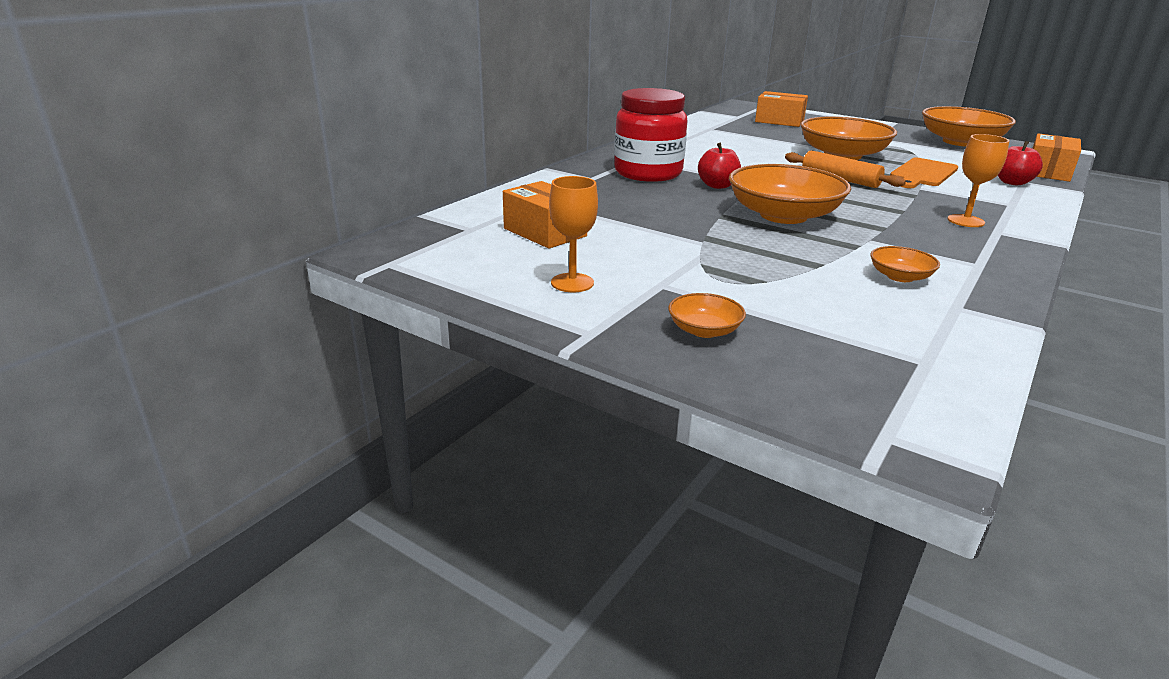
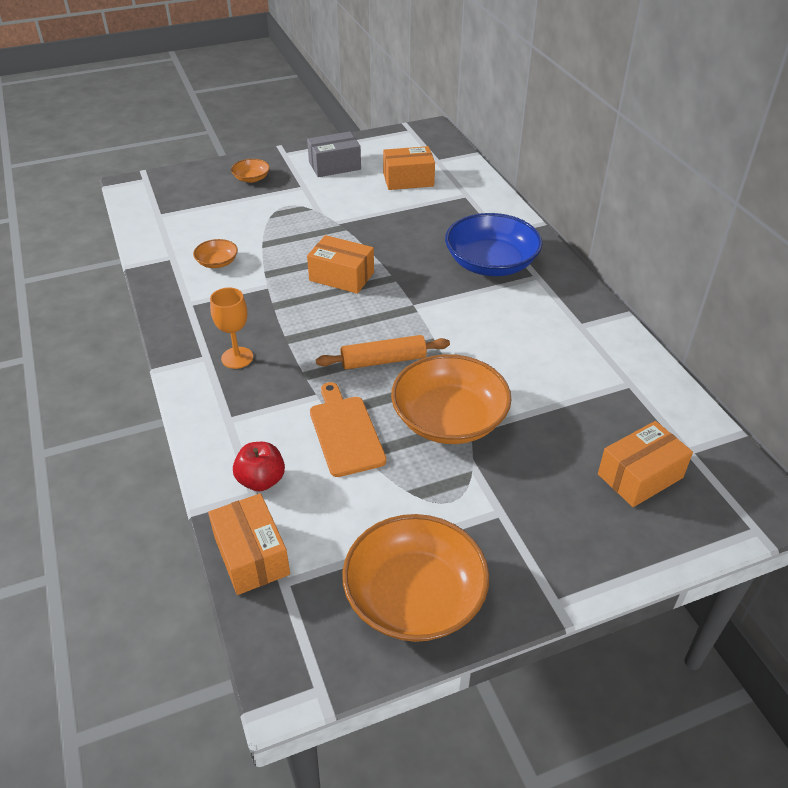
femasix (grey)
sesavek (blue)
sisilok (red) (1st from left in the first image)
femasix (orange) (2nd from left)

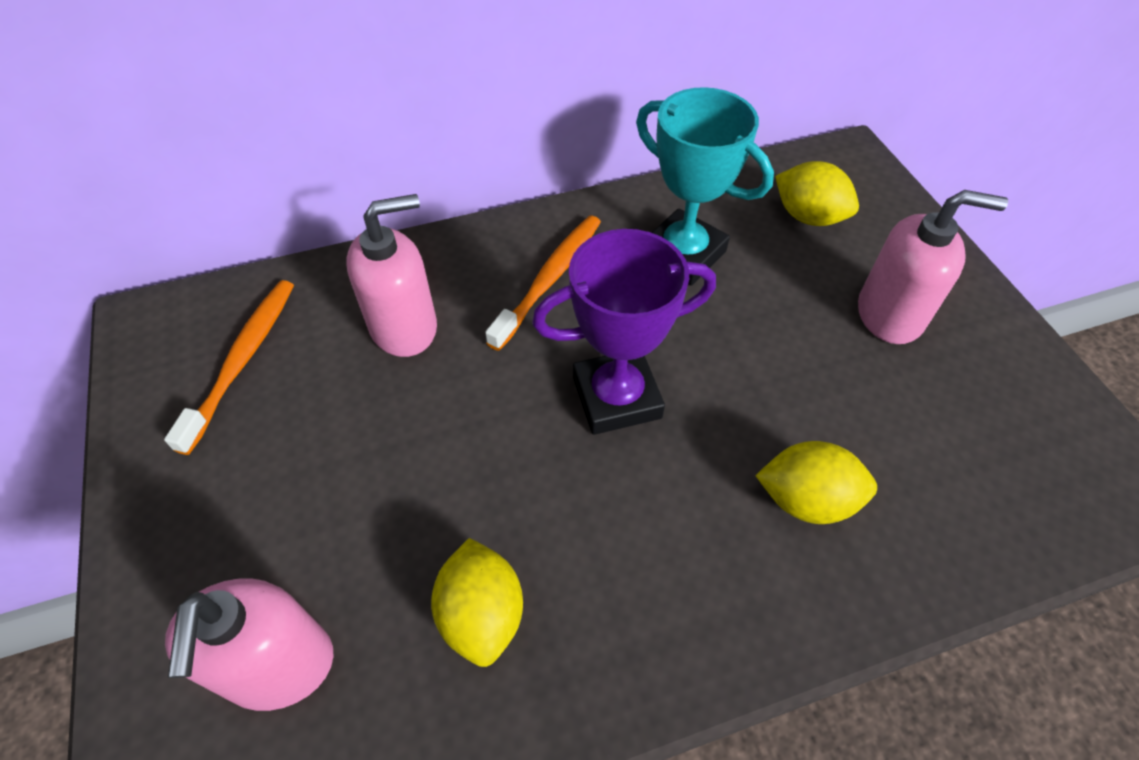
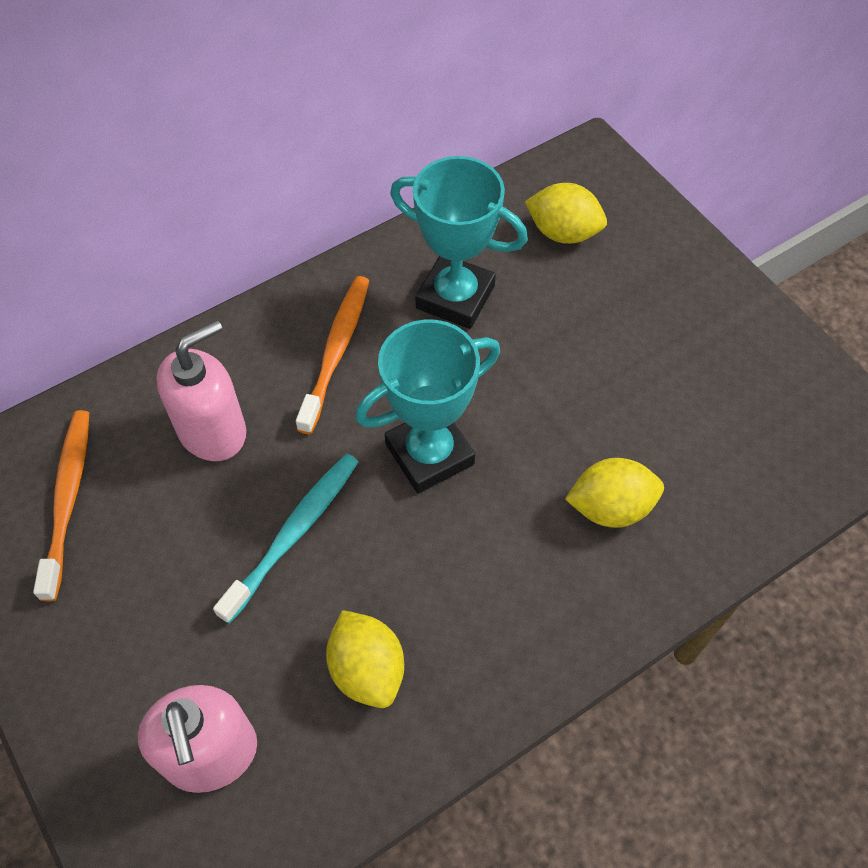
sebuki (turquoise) (1st from left)
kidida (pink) (3rd from left in the first image)
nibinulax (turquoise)

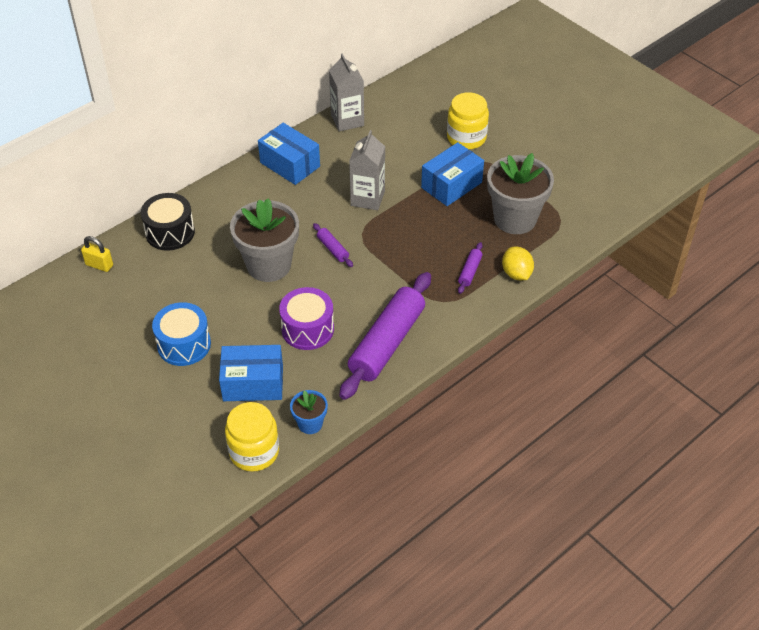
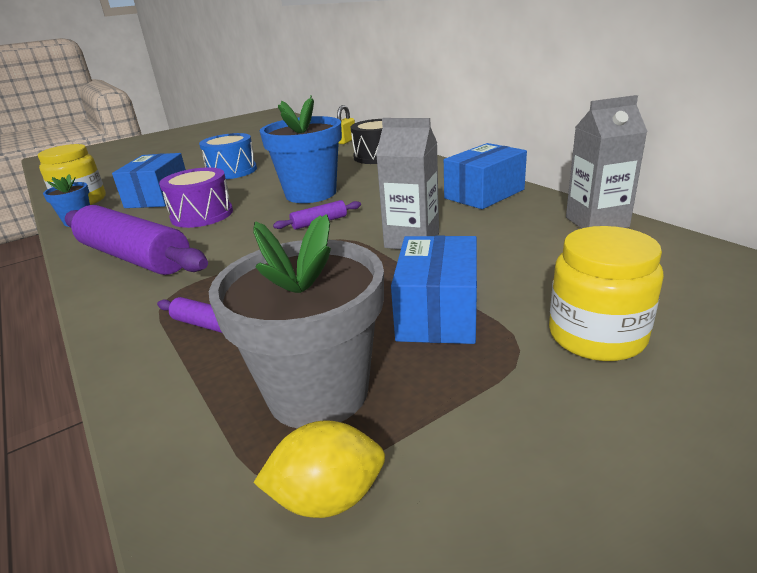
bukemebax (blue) (2nd from left)
femasix (blue) (2nd from left)
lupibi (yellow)

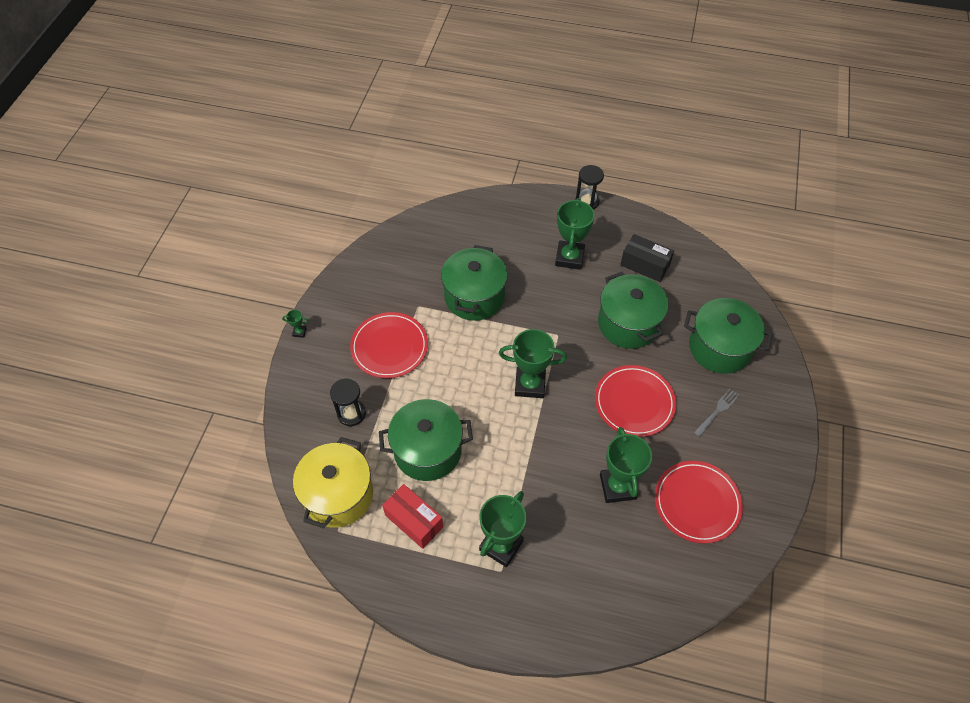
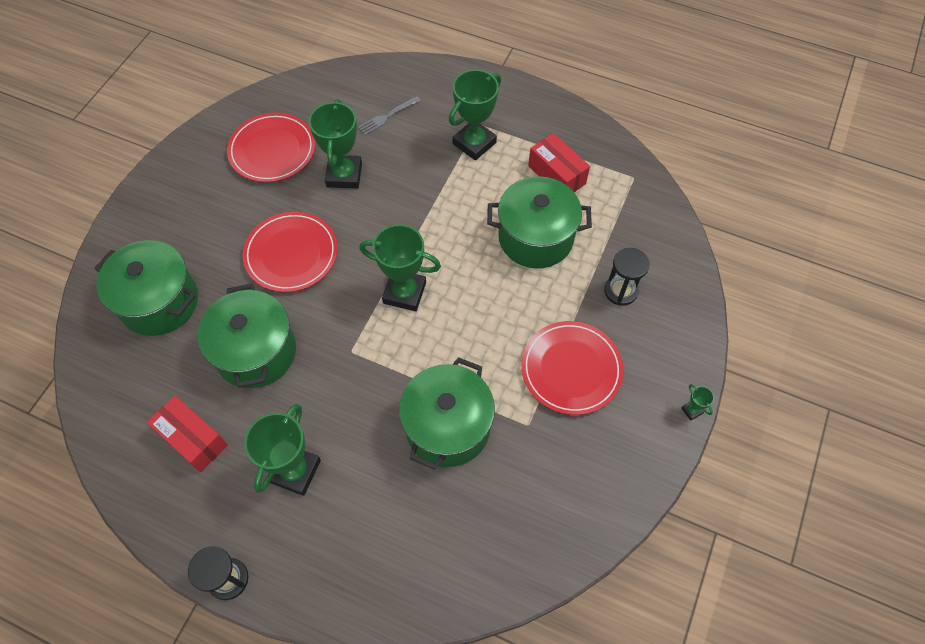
sebuki (green) (5th from left)
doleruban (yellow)
femasix (red) (1st from left)
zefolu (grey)

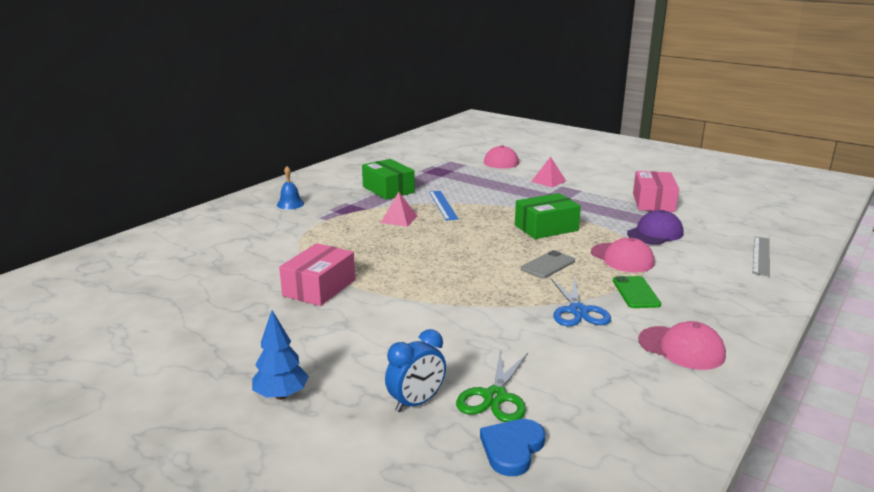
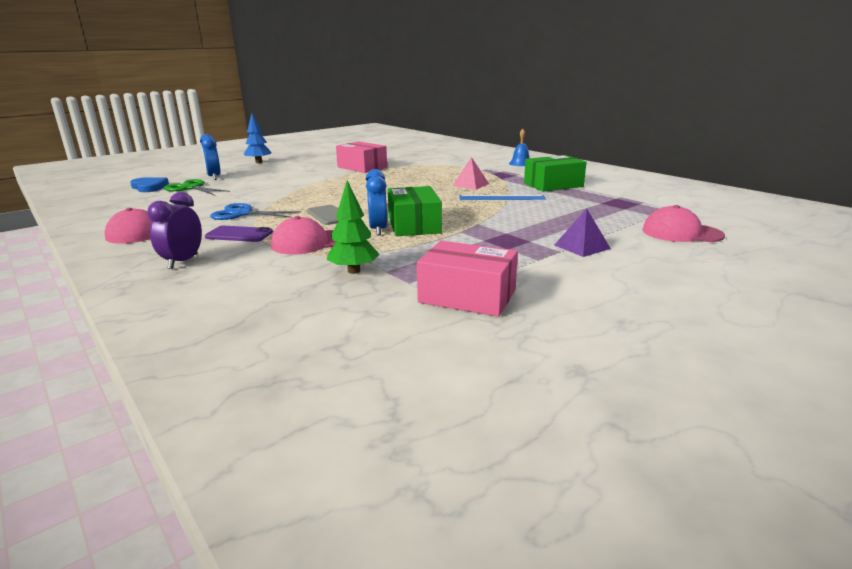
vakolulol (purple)
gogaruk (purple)
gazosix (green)
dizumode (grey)
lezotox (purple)
lezotox (blue) (2nd from left)

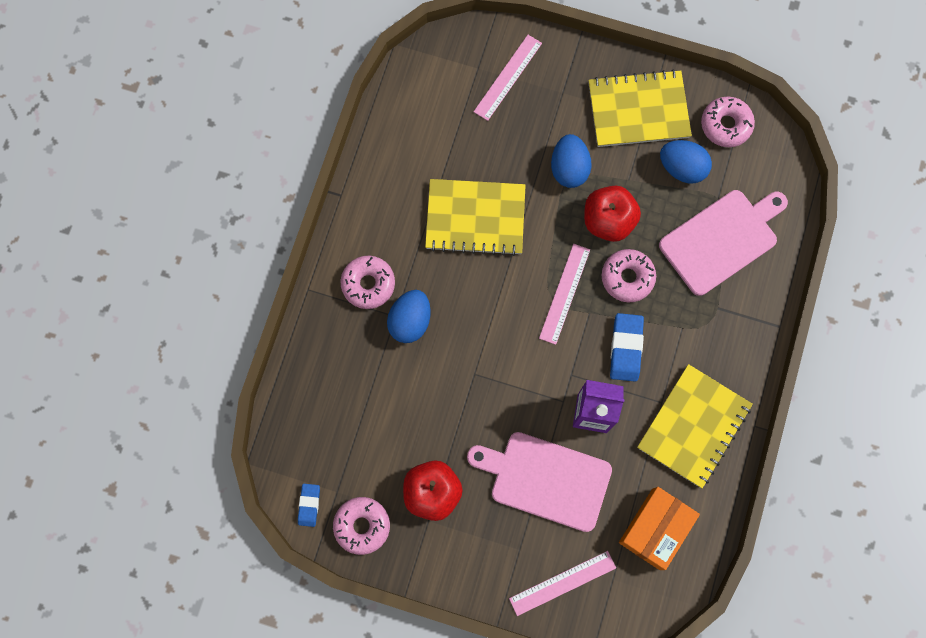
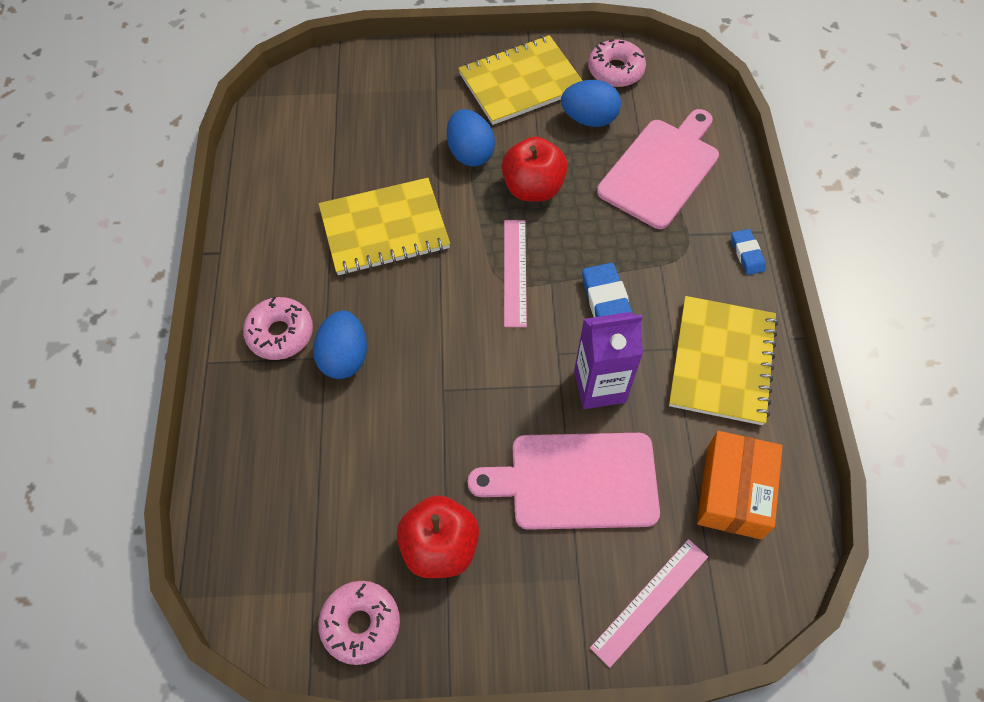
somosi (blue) (2nd from left)
dizumode (pink) (1st from left in the first image)
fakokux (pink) (3rd from left in the first image)

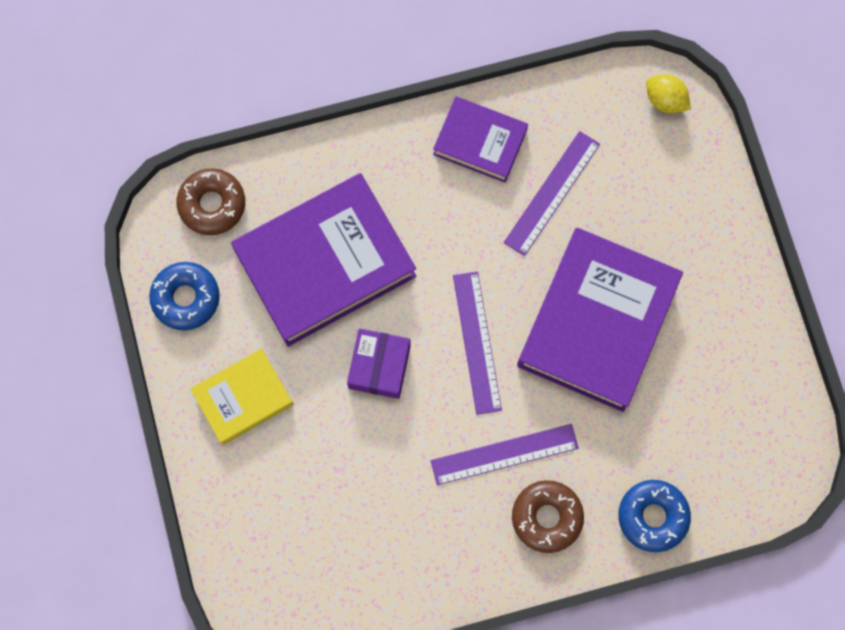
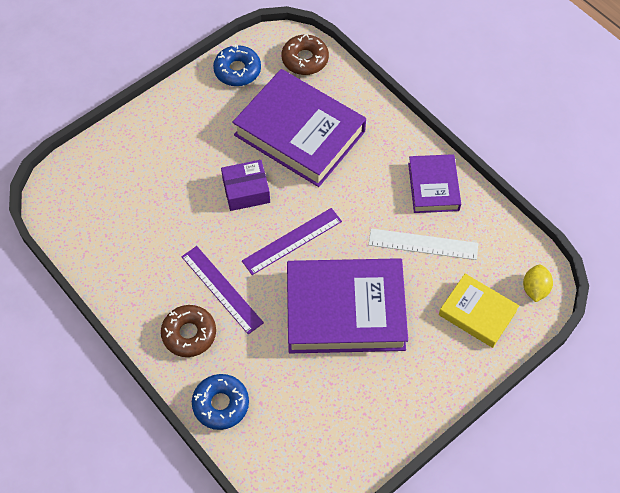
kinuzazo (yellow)
dizumode (white)

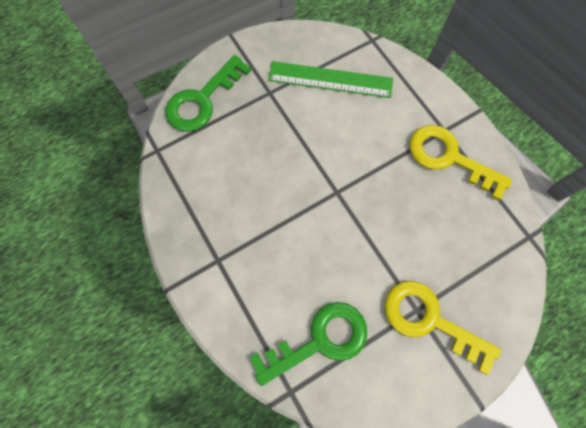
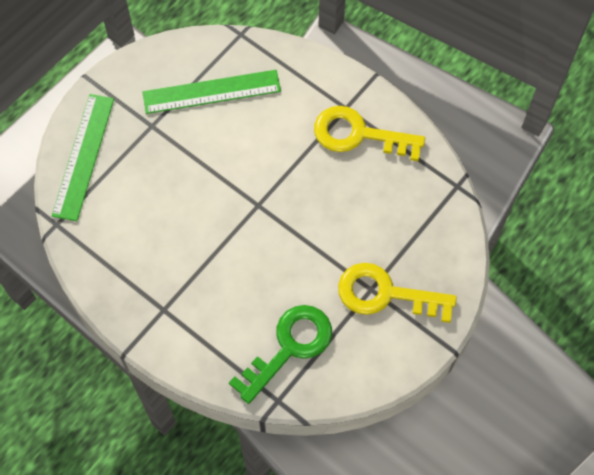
dizumode (green) (1st from left)

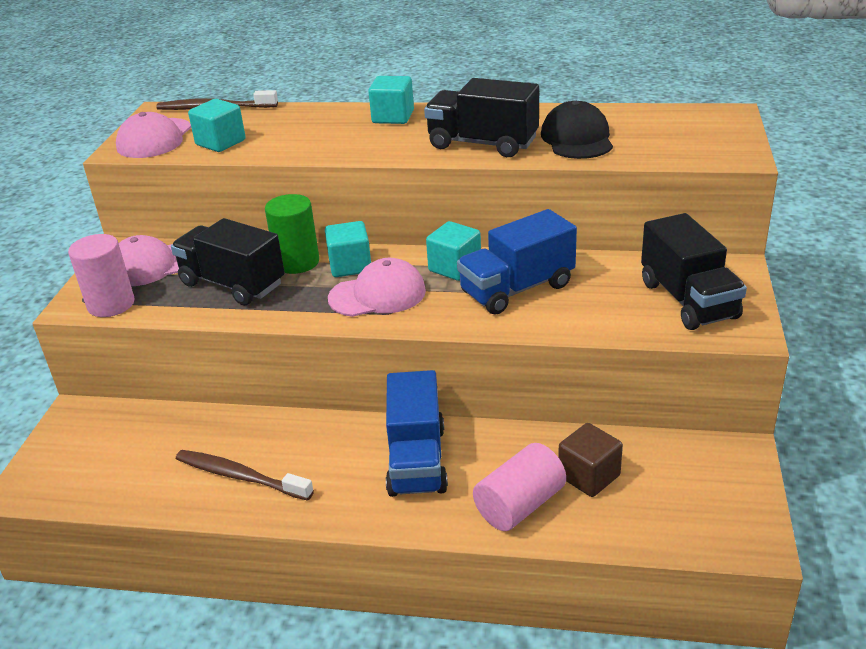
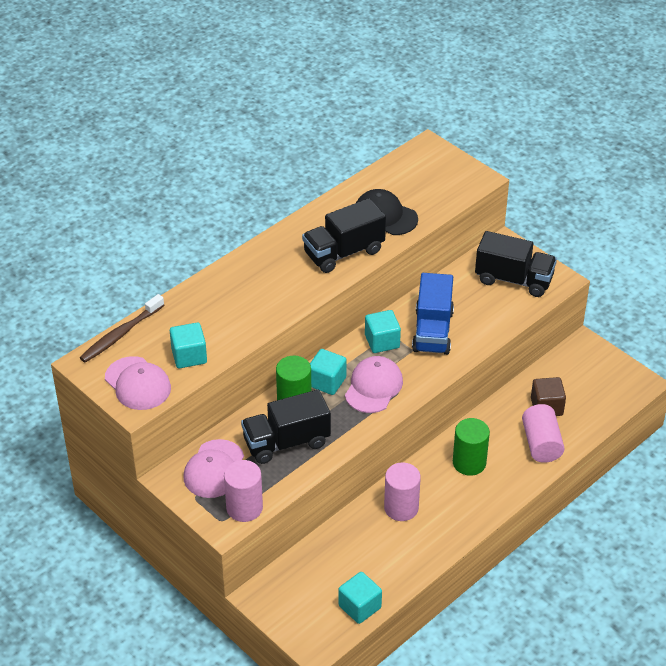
nibinulax (brown) (2nd from left in the first image)
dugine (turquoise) (3rd from left)
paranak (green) (2nd from left)
paranak (pink) (2nd from left)

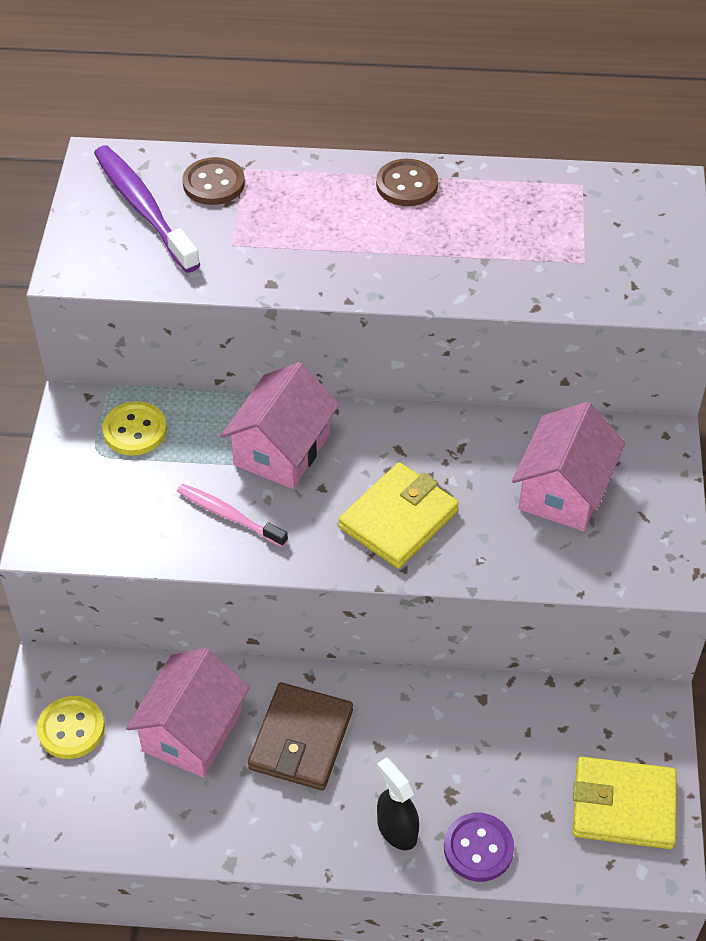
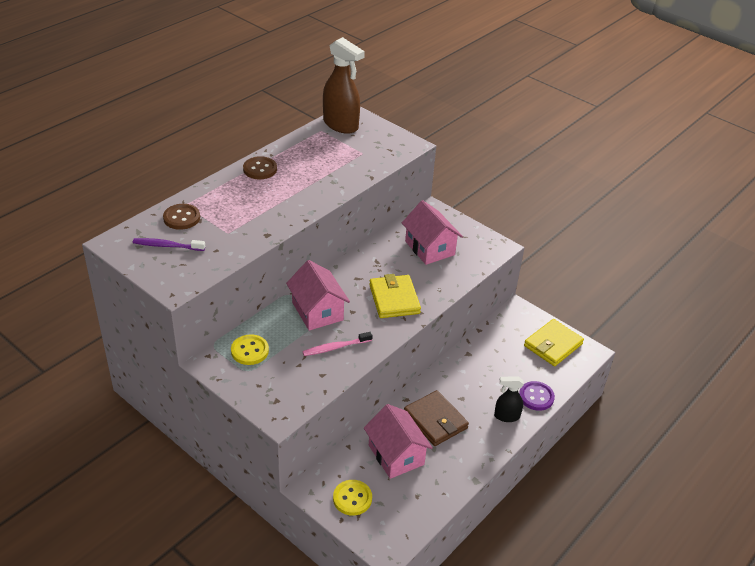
nibinulax (purple)
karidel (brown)

